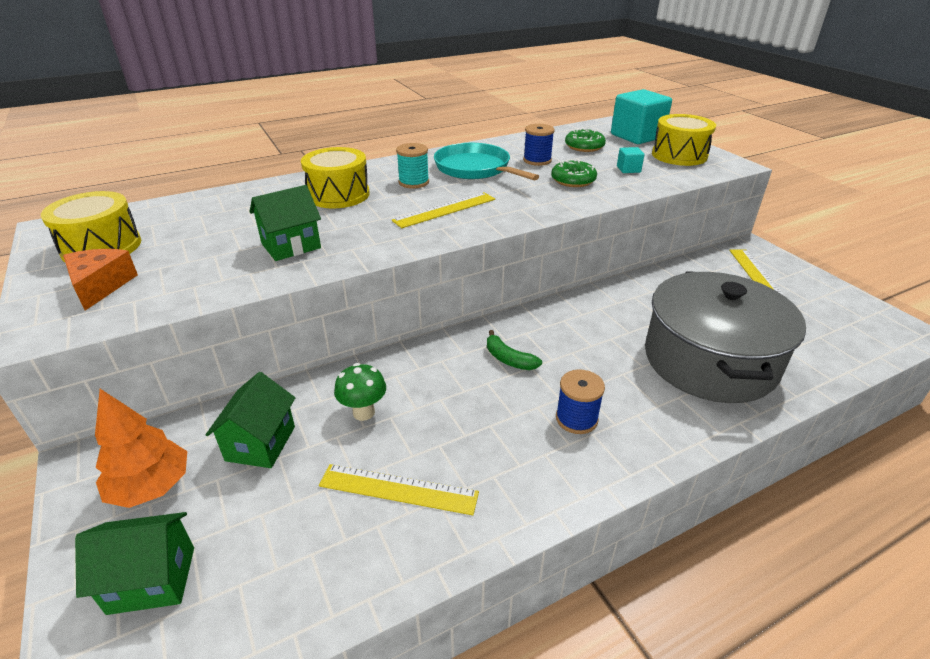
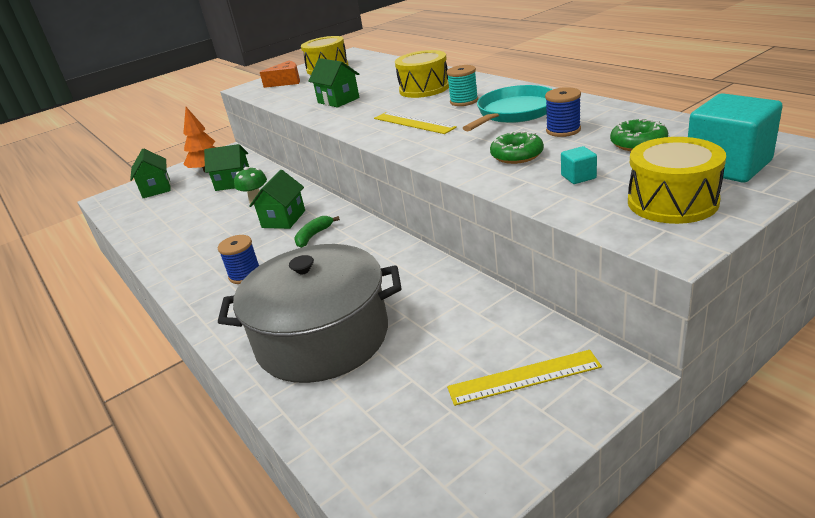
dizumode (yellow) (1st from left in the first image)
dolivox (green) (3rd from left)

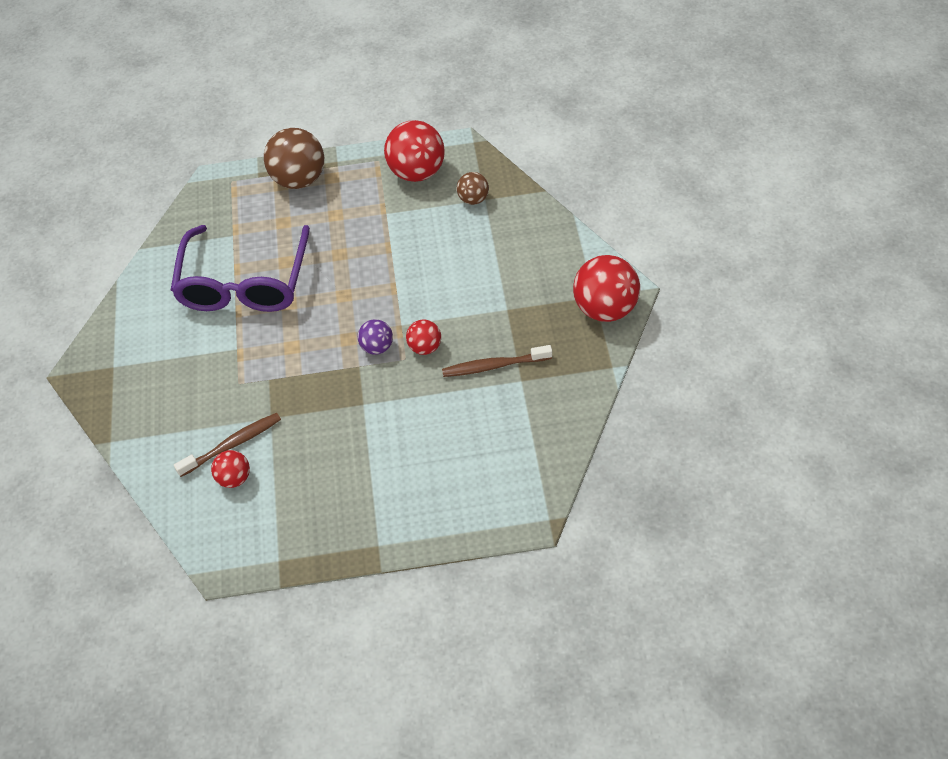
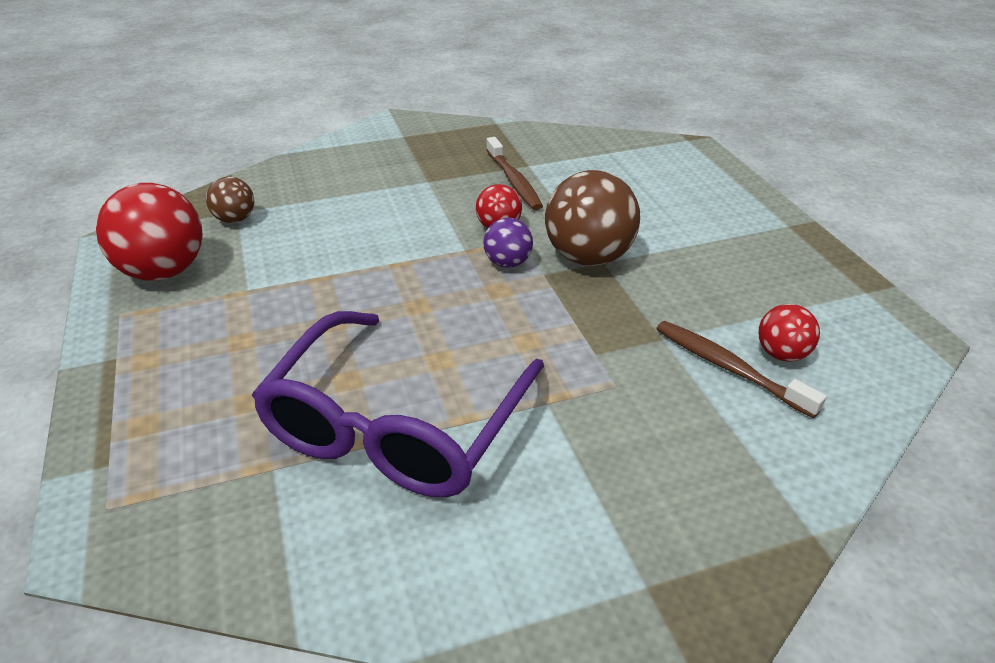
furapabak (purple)
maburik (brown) (2nd from left)
maburik (red) (4th from left in the first image)

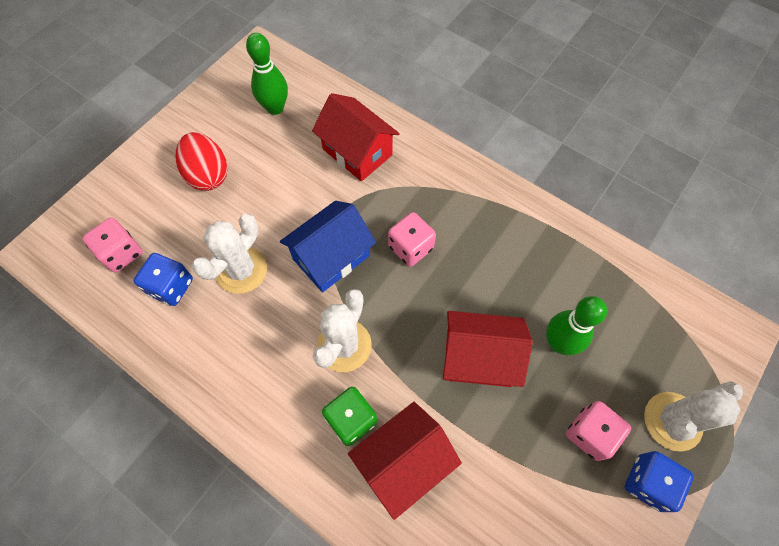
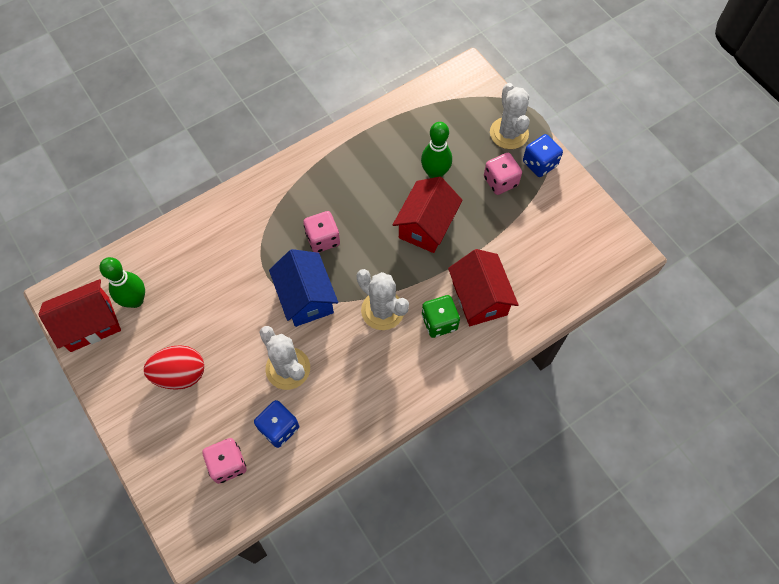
dolivox (red) (1st from left)

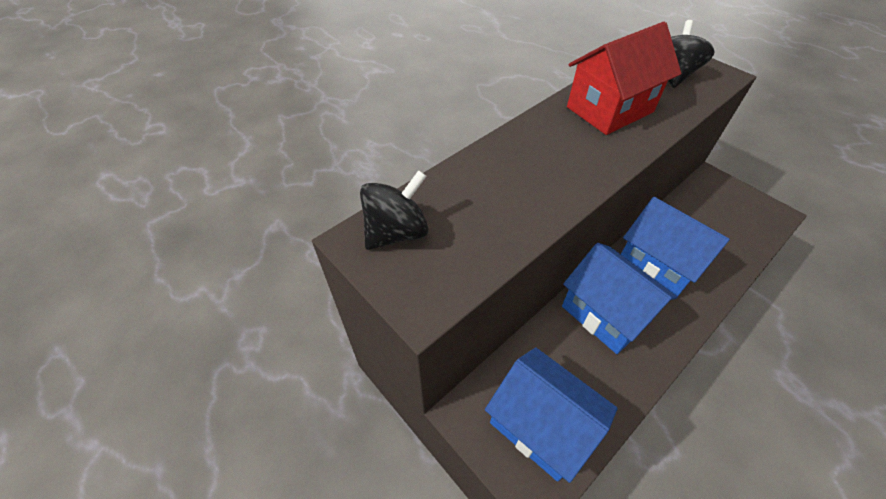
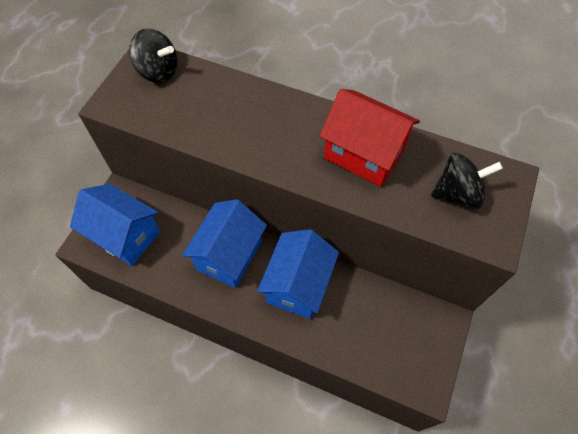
dolivox (blue) (1st from left)

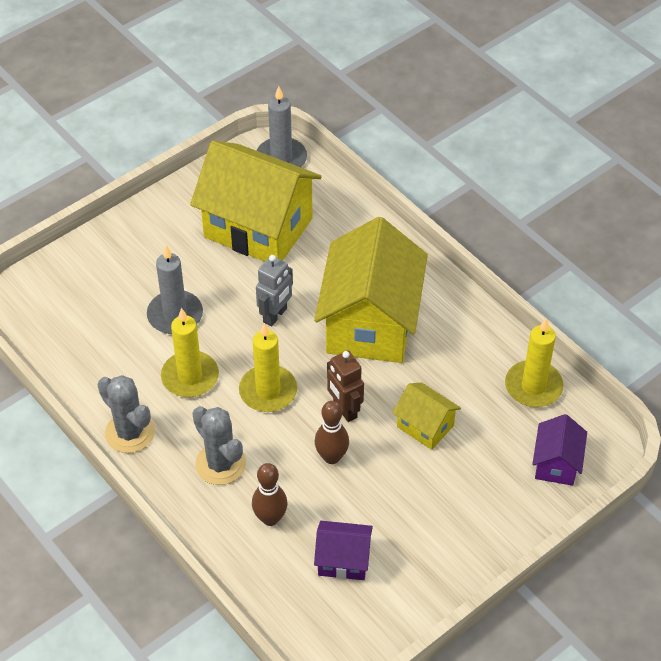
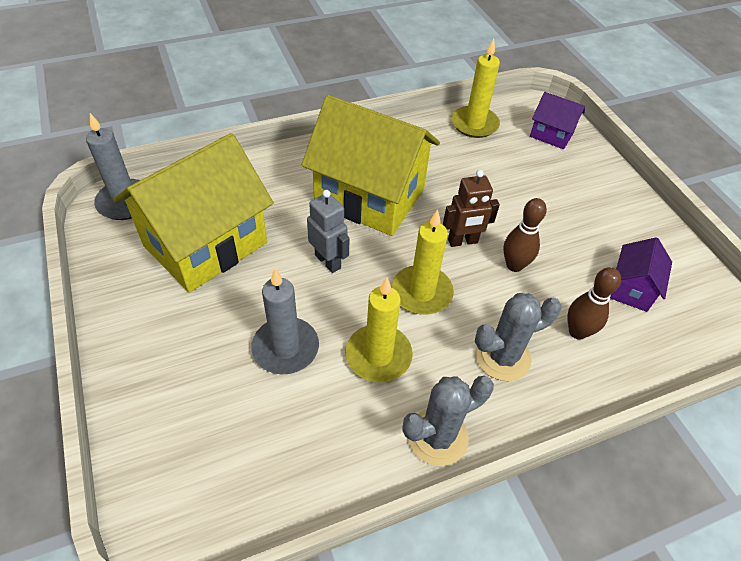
dolivox (yellow) (3rd from left in the first image)

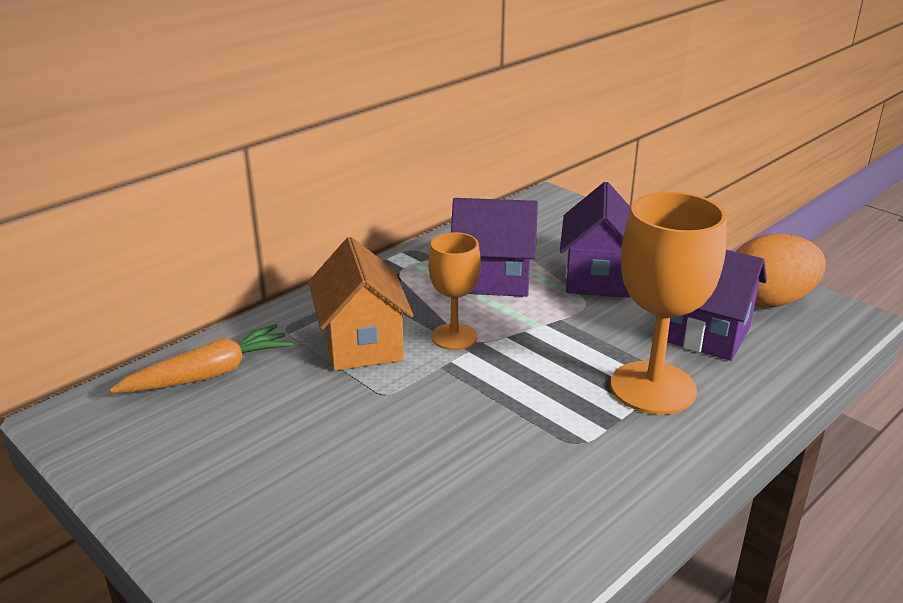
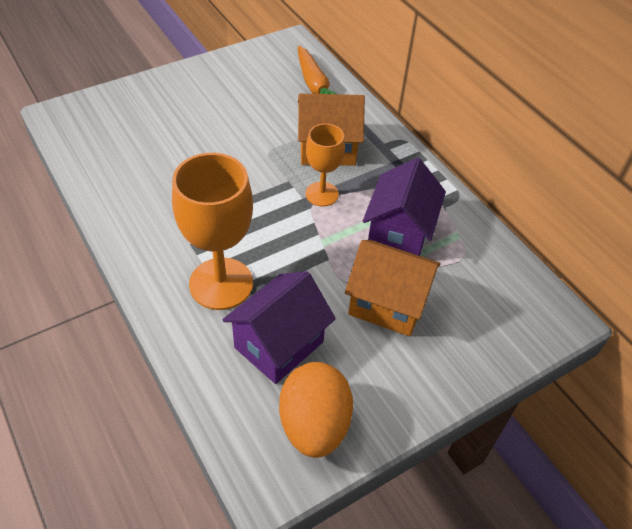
dolivox (orange) (2nd from left)

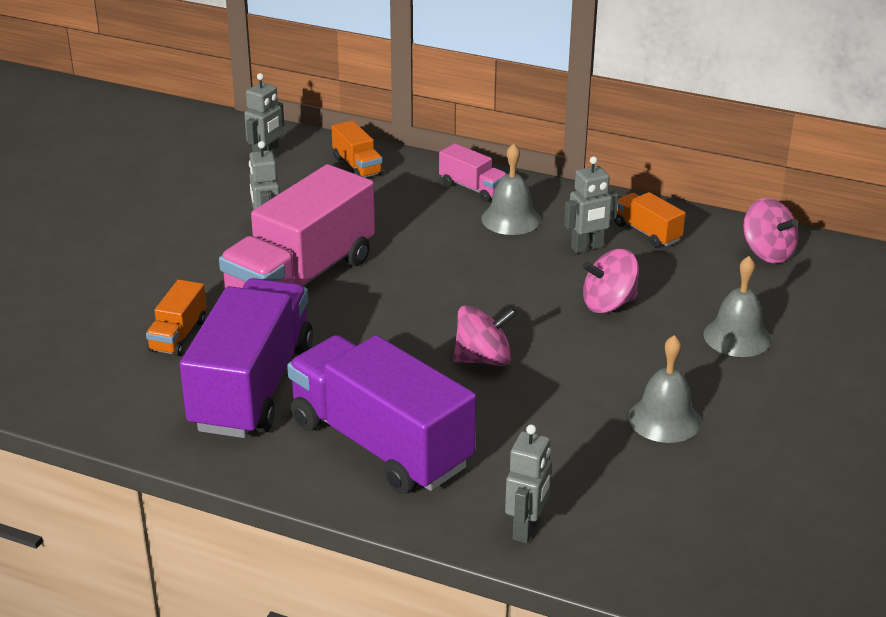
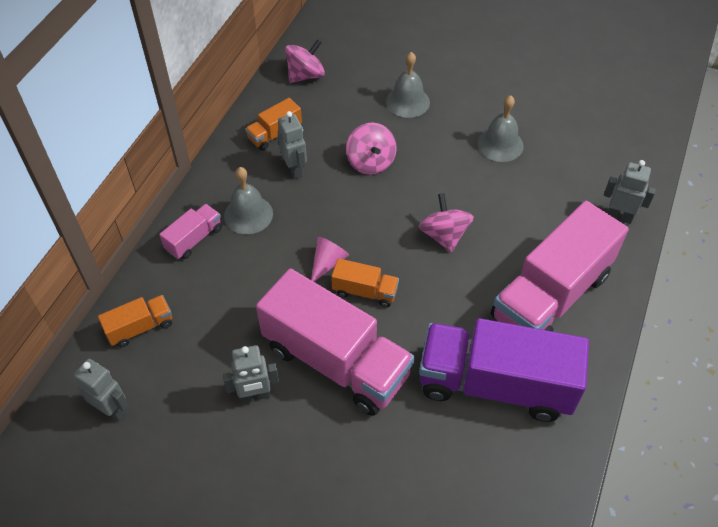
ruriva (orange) (3rd from left)
ruriva (pink) (3rd from left)
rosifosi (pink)

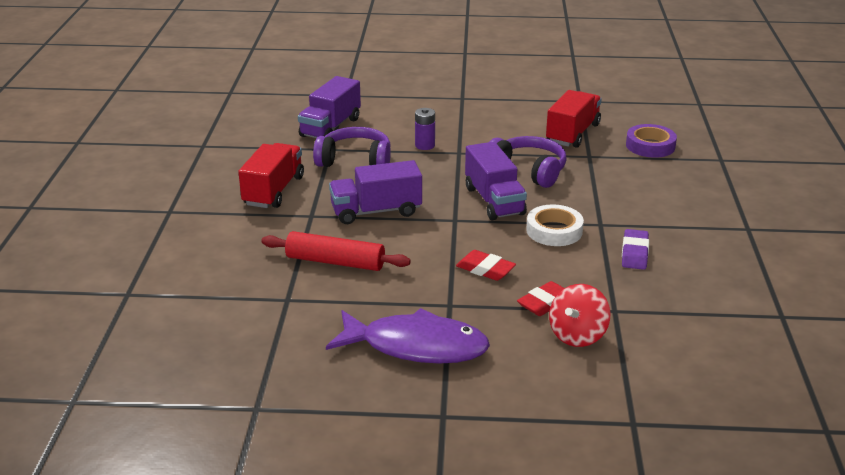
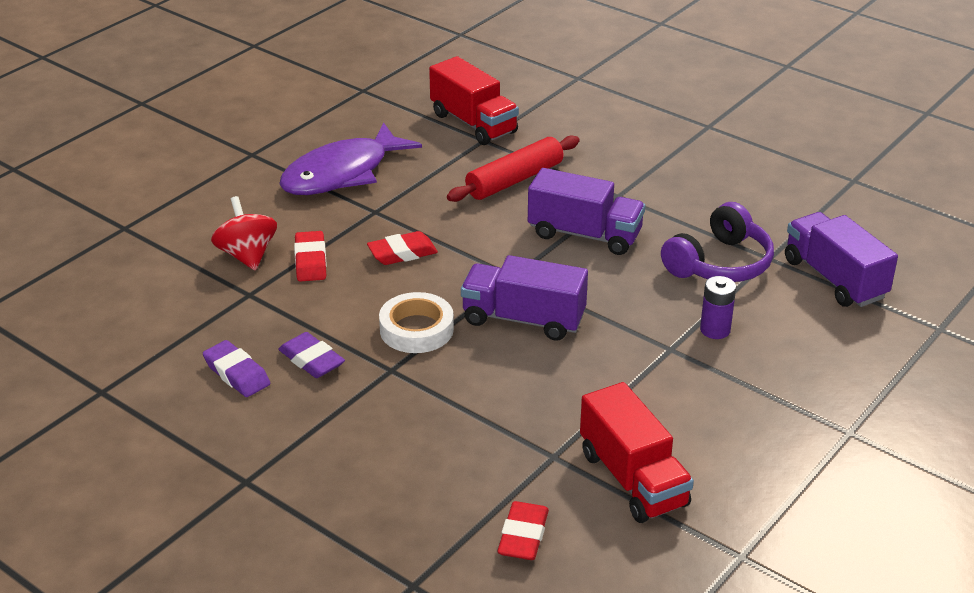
ruriva (red) (1st from left)
ruriva (purple) (2nd from left)
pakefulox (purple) (2nd from left in the first image)
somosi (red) (3rd from left)
somosi (purple) (1st from left)

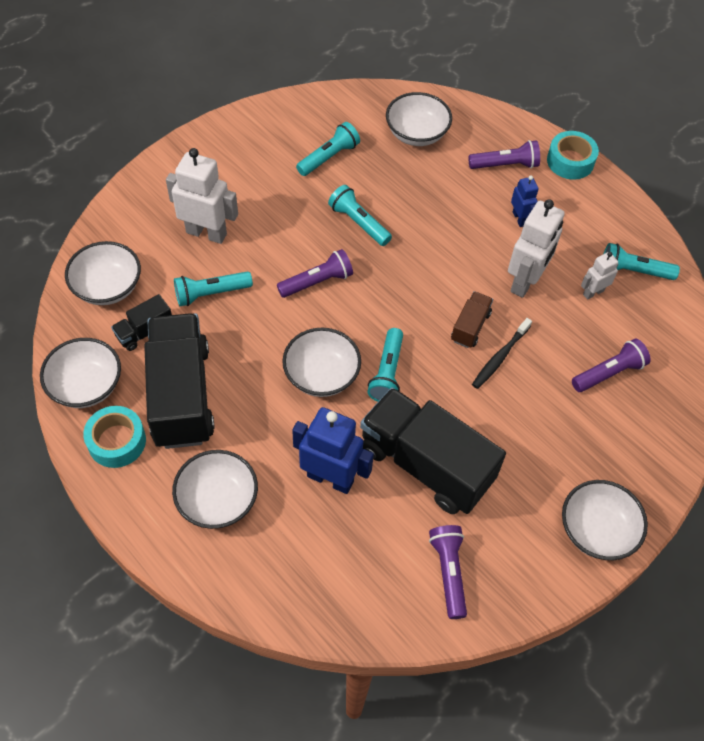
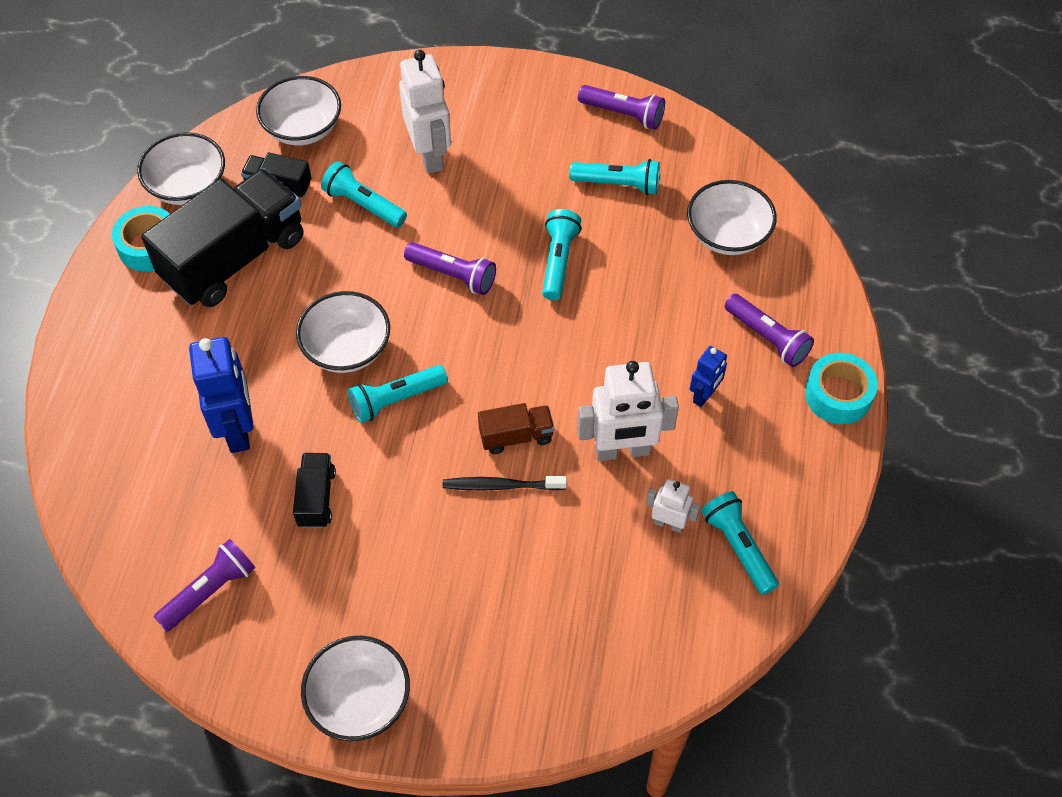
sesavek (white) (3rd from left in the first image)
ruriva (black) (3rd from left)
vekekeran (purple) (3rd from left)

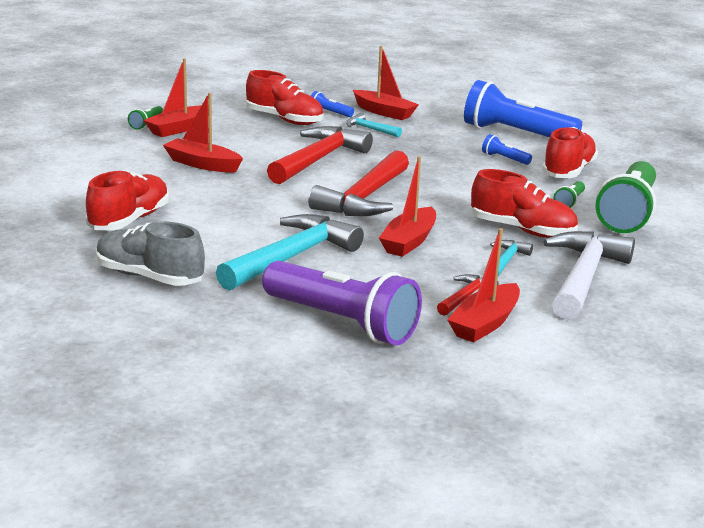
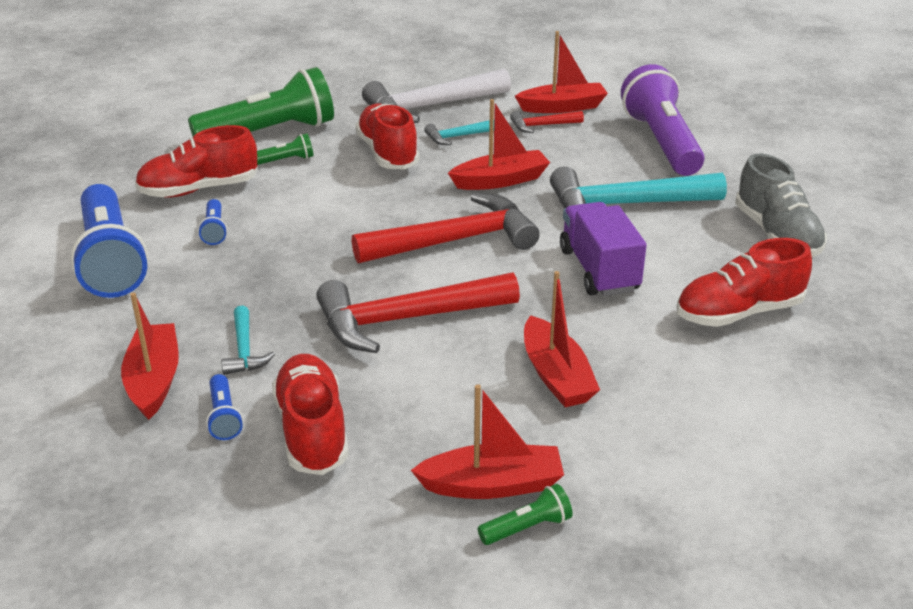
ruriva (purple)

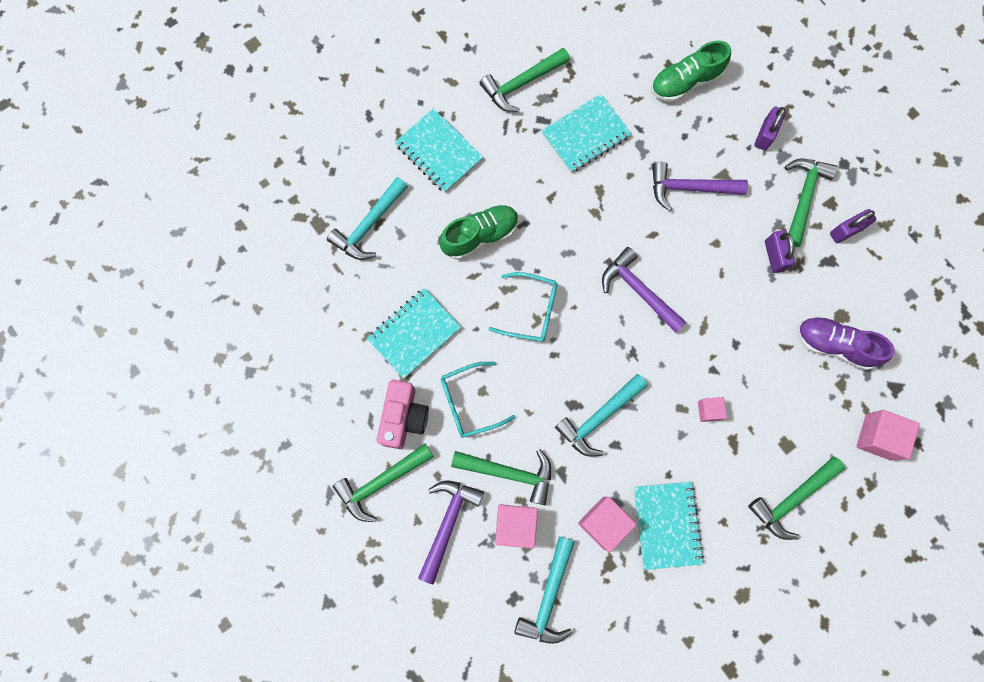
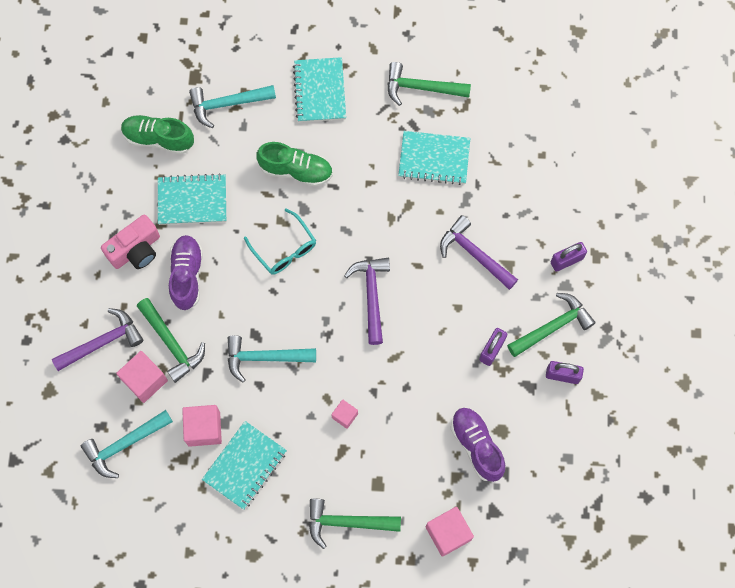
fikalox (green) (1st from left in the first image)
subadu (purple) (1st from left)
subadu (green) (1st from left)

